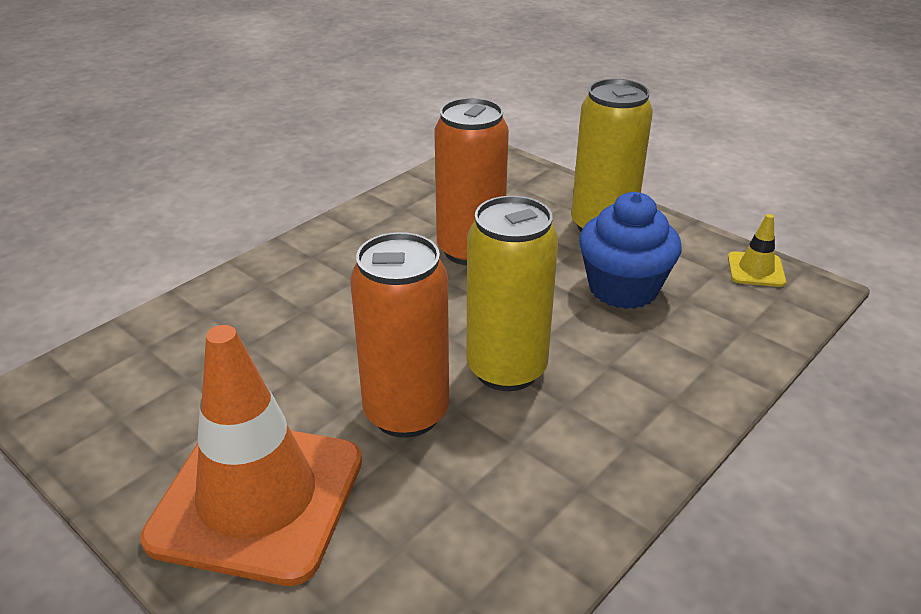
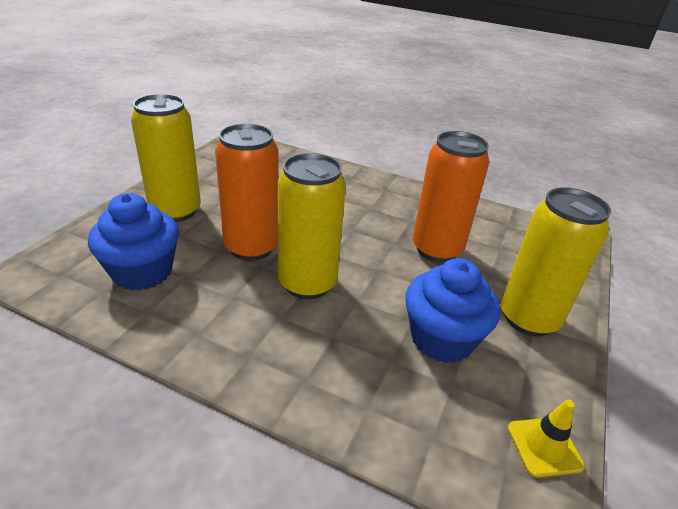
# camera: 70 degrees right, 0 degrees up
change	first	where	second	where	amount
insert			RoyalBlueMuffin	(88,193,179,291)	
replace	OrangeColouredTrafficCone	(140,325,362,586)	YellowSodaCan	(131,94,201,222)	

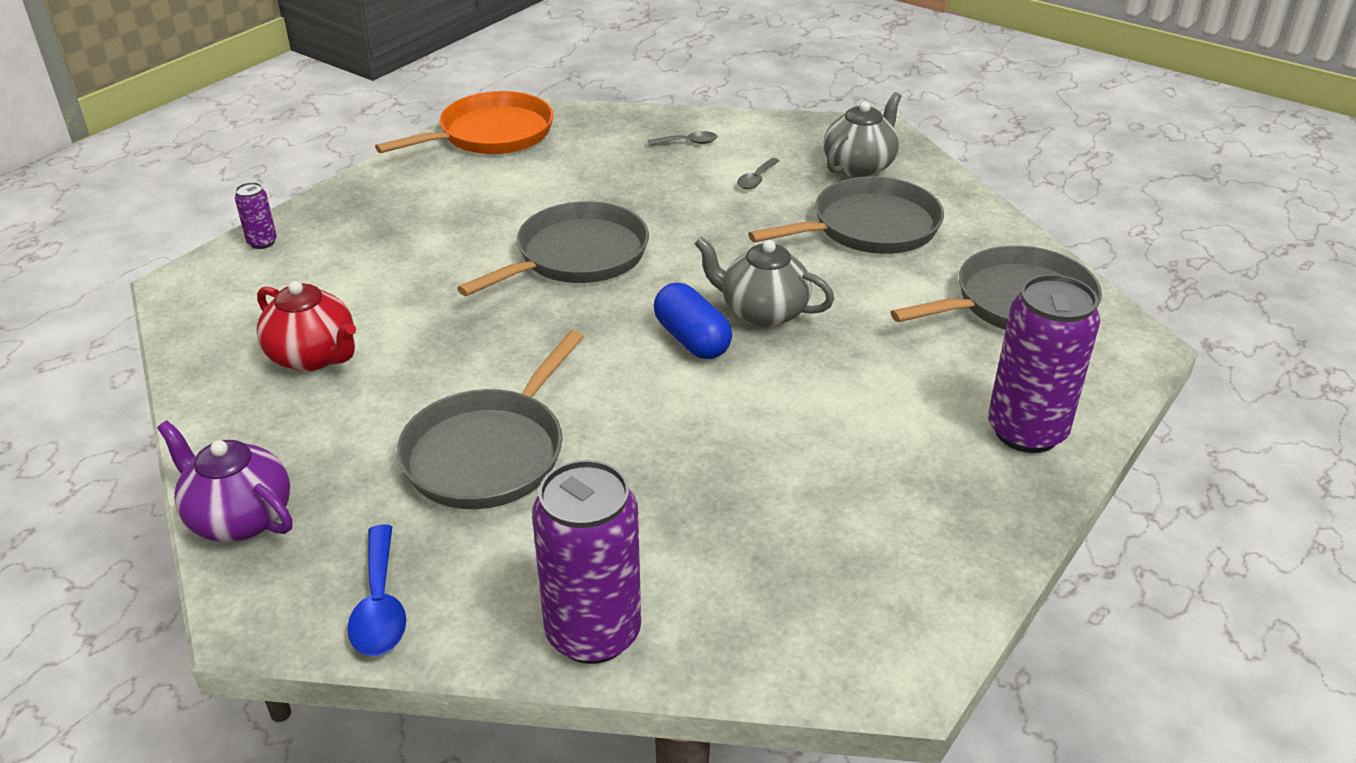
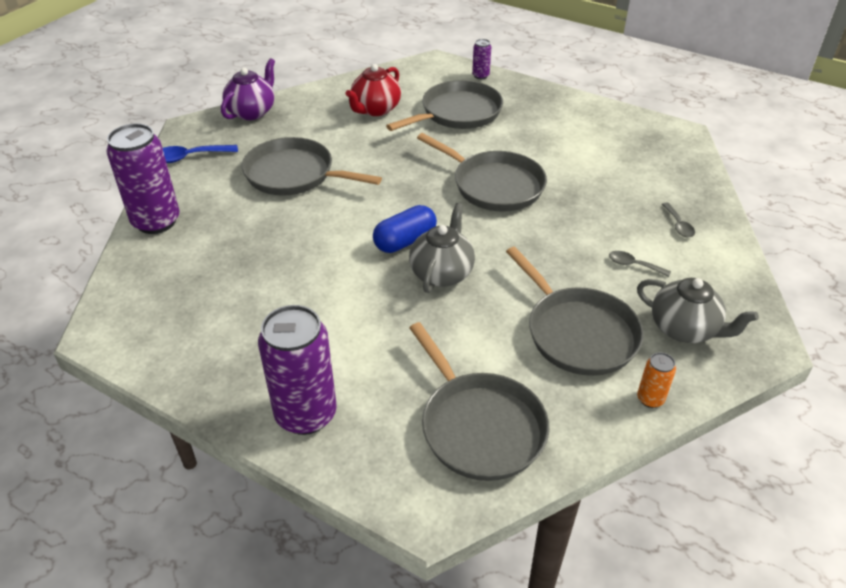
# camera: 85 degrees right, 5 degrees up
change	first	where	second	where	amount
delete	OrangeColouredPan	(375,91,554,154)			
insert			AshGreyPan	(386,80,503,131)	
insert			OrangeColouredSodaCan	(637,352,676,408)	

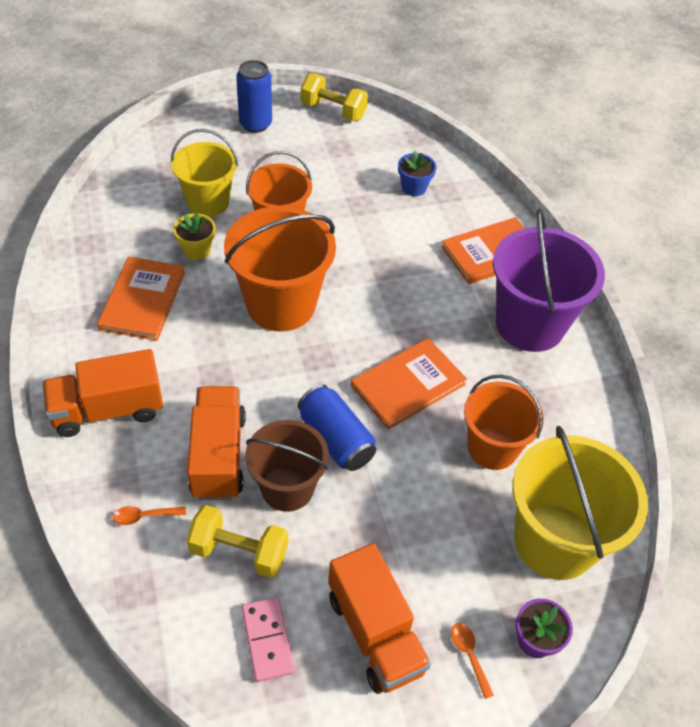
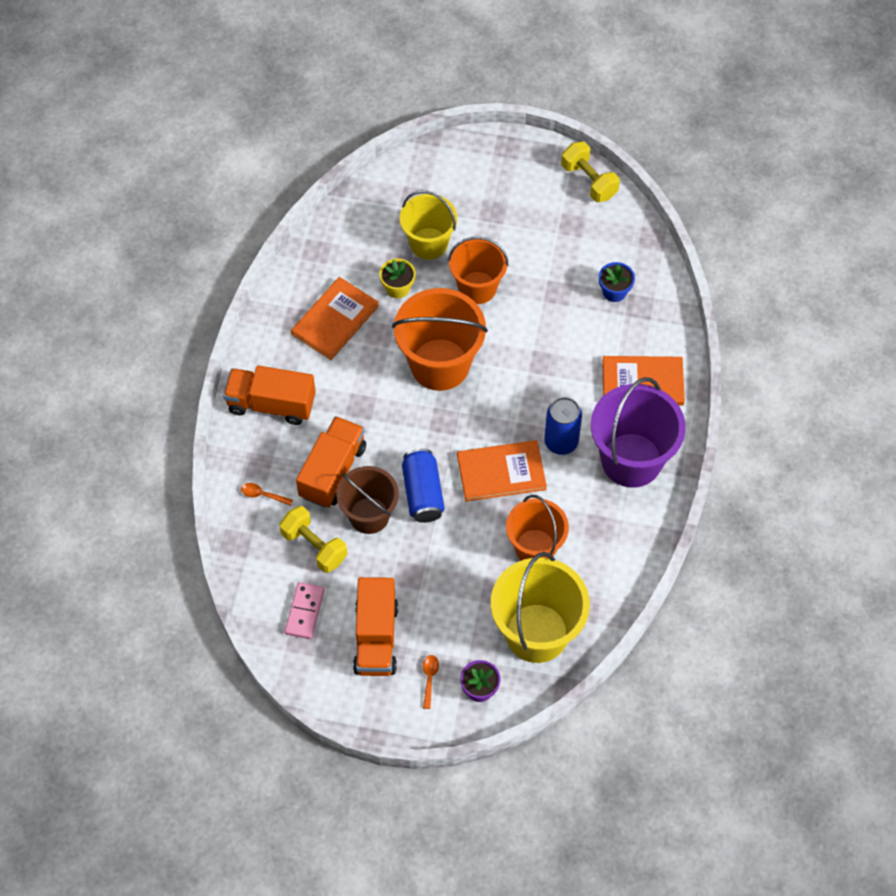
# camera: 30 degrees right, 10 degrees up
change	first	where	second	where	amount
move	RoyalBlueSodaCan	(236,60,272,133)		(544,397,582,455)	

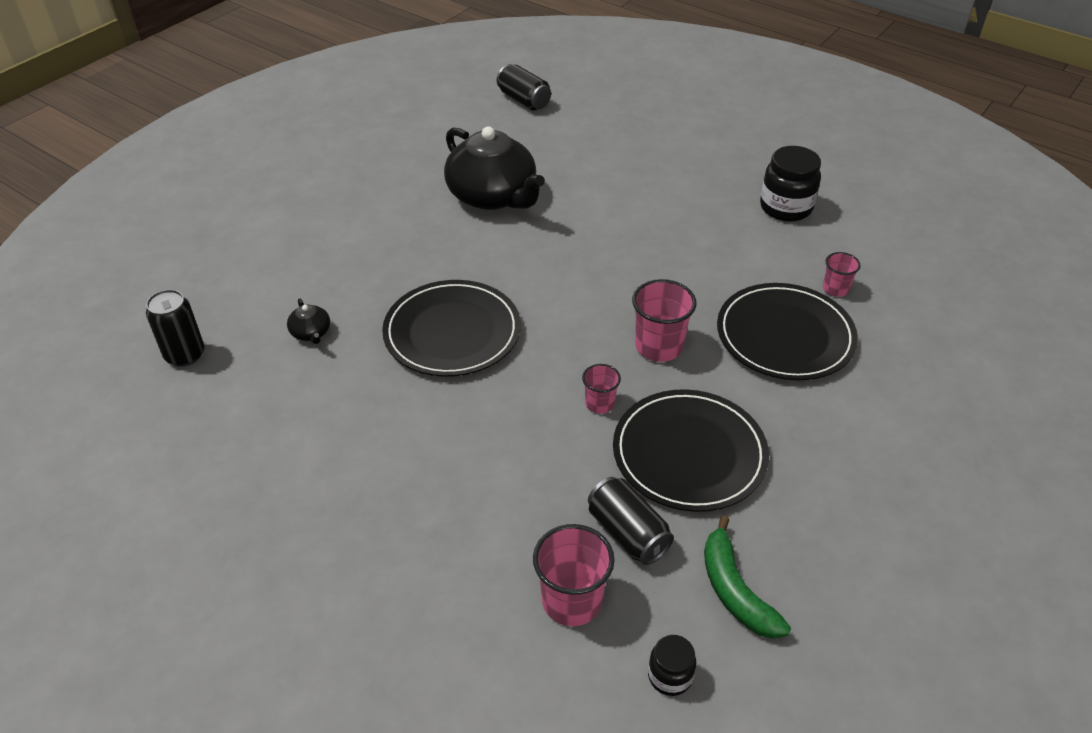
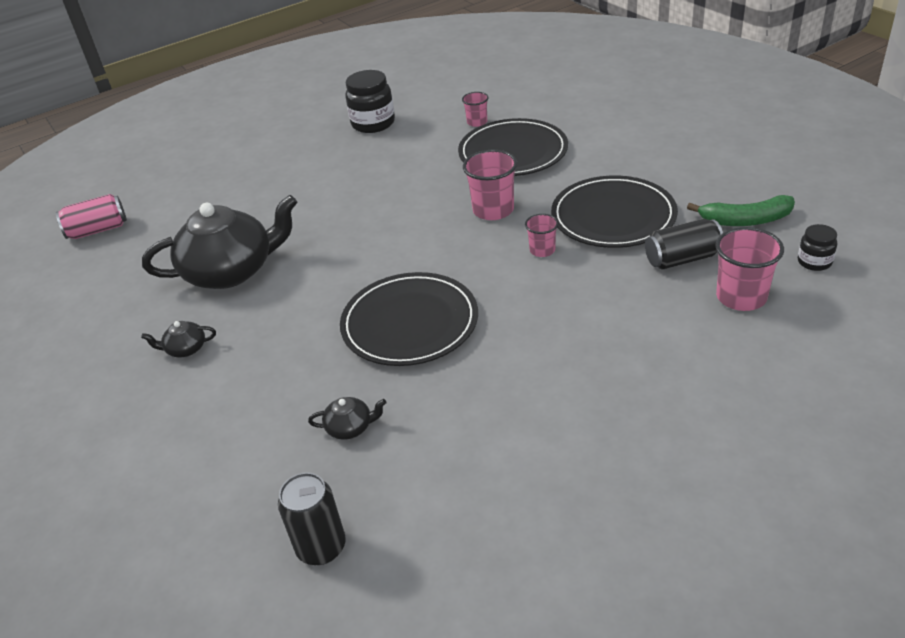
# camera: 65 degrees left, 5 degrees down
change	first	where	second	where	amount
insert			JetBlackTeapot	(141,321,216,357)	
recolor	JetBlackSodaCan	(496,64,551,110)	RosySodaCan	(56,194,127,239)	

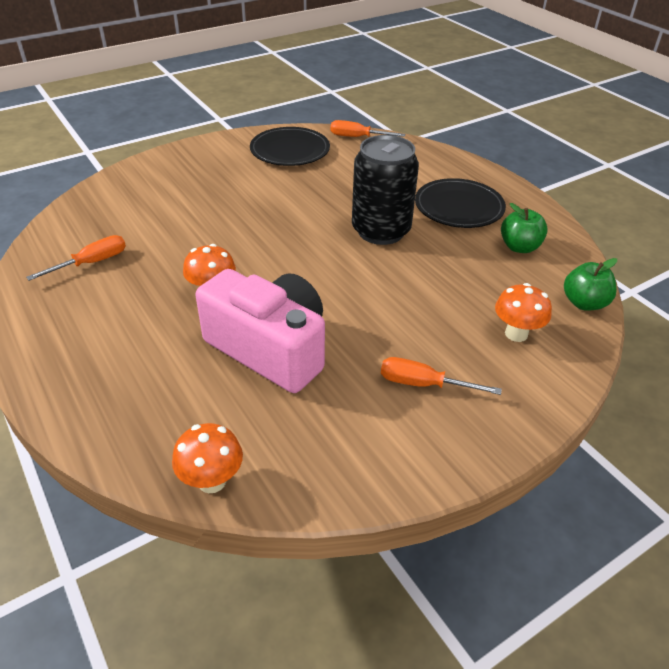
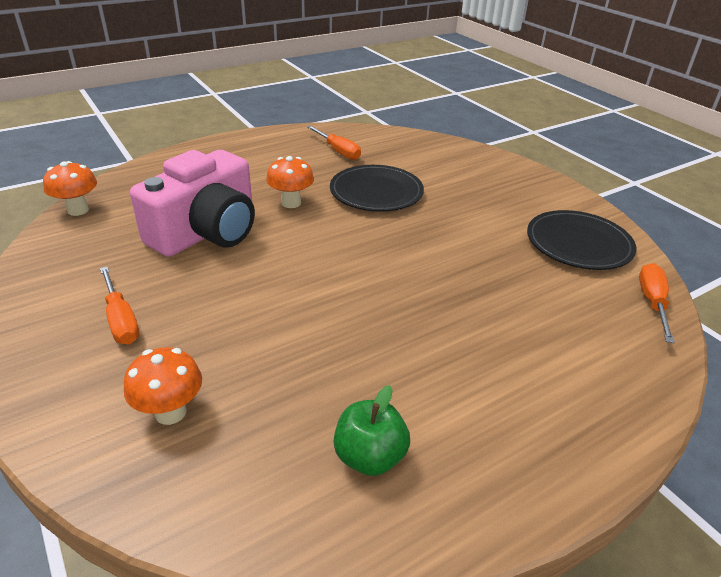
# camera: 90 degrees right, 5 degrees down
change	first	where	second	where	amount
delete	JetBlackSodaCan	(352,135,419,245)			
delete	GreenApple	(564,258,617,311)			
move	JetBlackDinnerPlate	(415,178,506,228)		(330,165,424,212)	
rotate	OrangeColouredScrewdriver	(381,357,502,395)		(100,267,139,344)	135 degrees clockwise

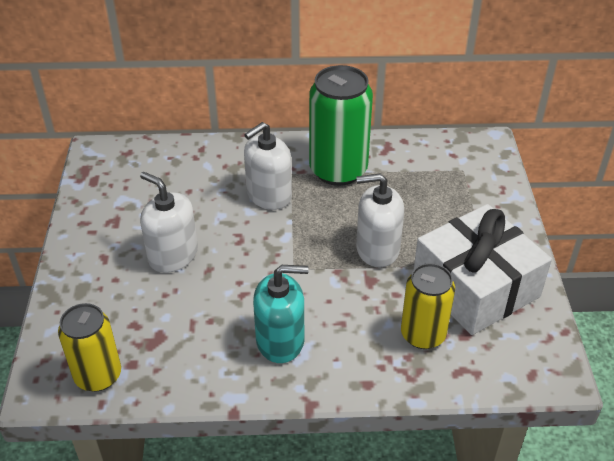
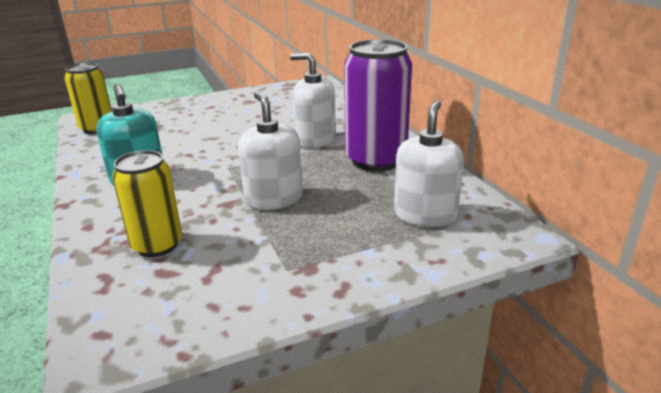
# camera: 70 degrees right, 15 degrees down
change	first	where	second	where	amount
delete	SnowWhiteWrappedGift	(414,204,552,335)			
move	SnowWhiteSoapPump	(140,172,198,273)		(394,100,464,227)	
recolor	GreenSodaCan	(309,65,373,186)	VioletSodaCan	(344,39,412,171)	

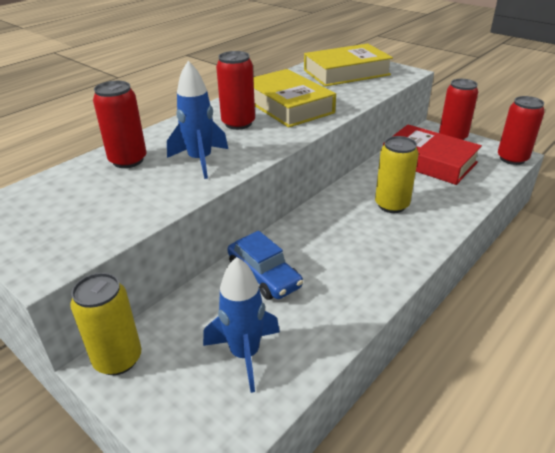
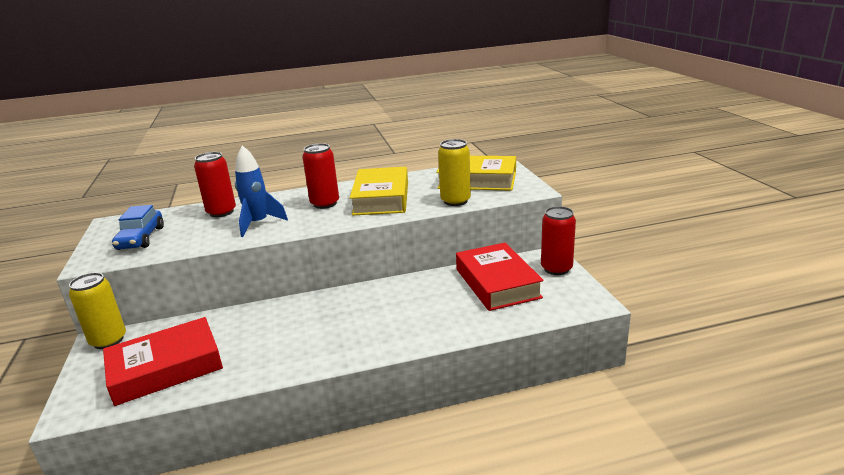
# camera: 35 degrees right, 10 degrees down
change	first	where	second	where	amount
delete	RedSodaCan	(498,96,545,165)			
move	RoyalBlueAutomobile	(227,231,303,300)		(112,205,164,250)	
move	YellowSodaCan	(375,136,419,213)		(438,139,471,206)	
replace	RoyalBlueRocket	(203,257,280,393)	RedBook	(103,317,223,406)	

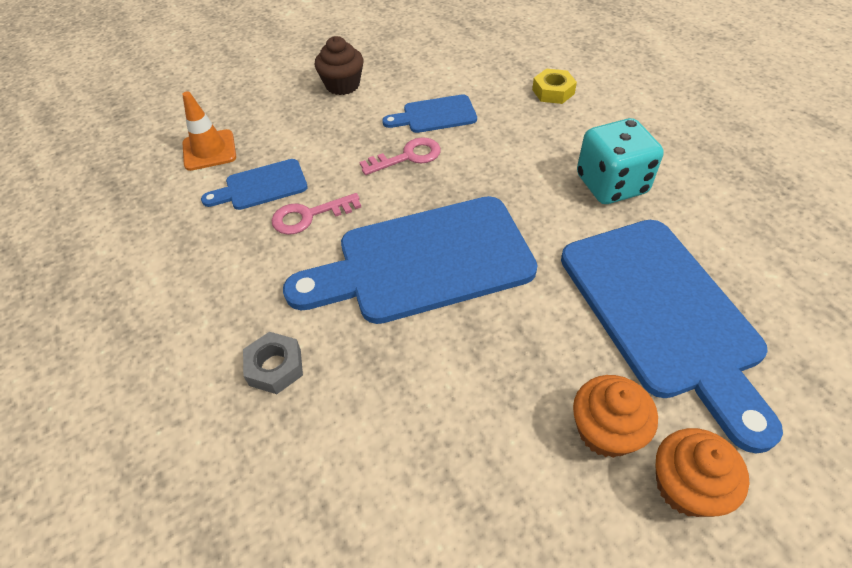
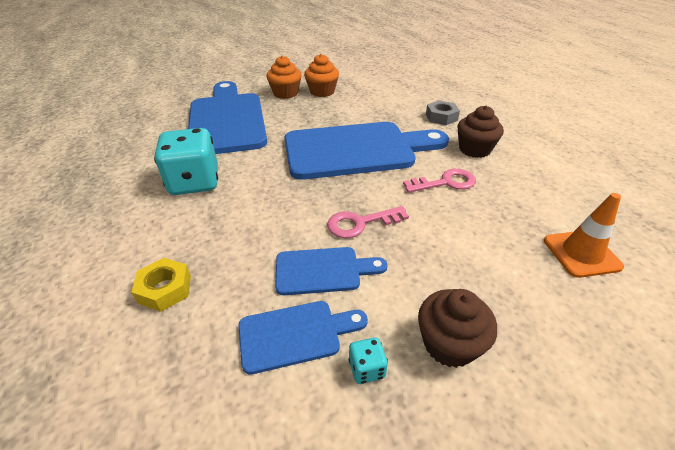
# camera: 175 degrees left, 10 degrees down
change	first	where	second	where	amount
insert			TealDice	(348,337,388,384)	
insert			DarkBrownMuffin	(457,106,504,158)	
move	RoyalBlueCuttingBoard	(201,159,308,210)		(238,301,368,375)	
move	OrangeColouredMuffin	(655,428,749,517)		(304,54,339,97)	

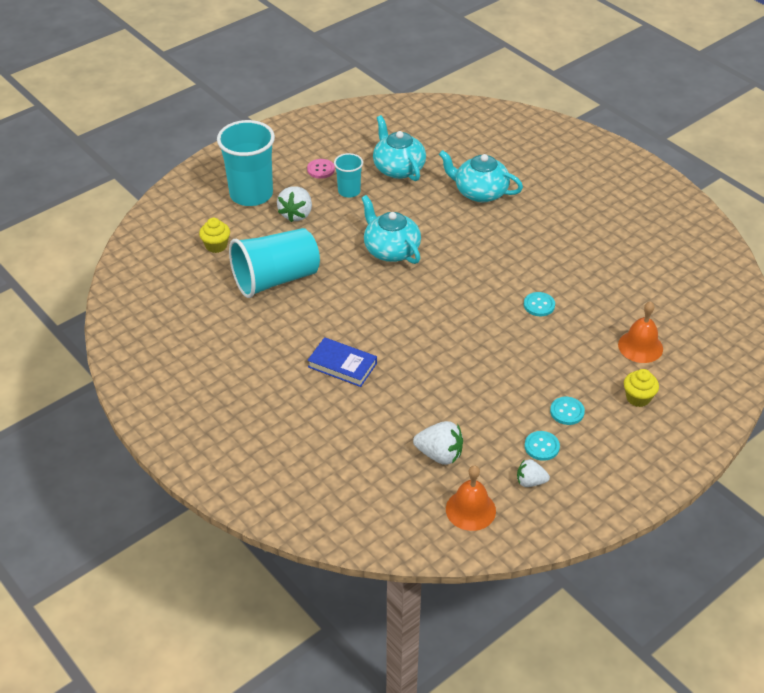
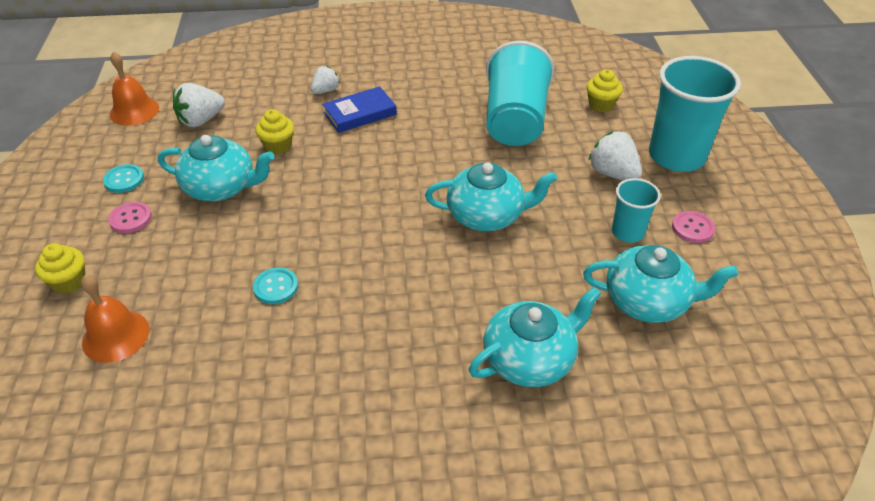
# camera: 125 degrees right, 0 degrees up
change	first	where	second	where	amount
insert			TealTeapot	(158,135,274,202)	
insert			YellowMuffin	(255,109,294,154)	
move	SnowWhiteStrawberry	(517,459,550,487)		(311,66,340,94)	
recolor	TealShirtButton	(550,397,585,425)	RosyShirtButton	(108,202,152,233)	

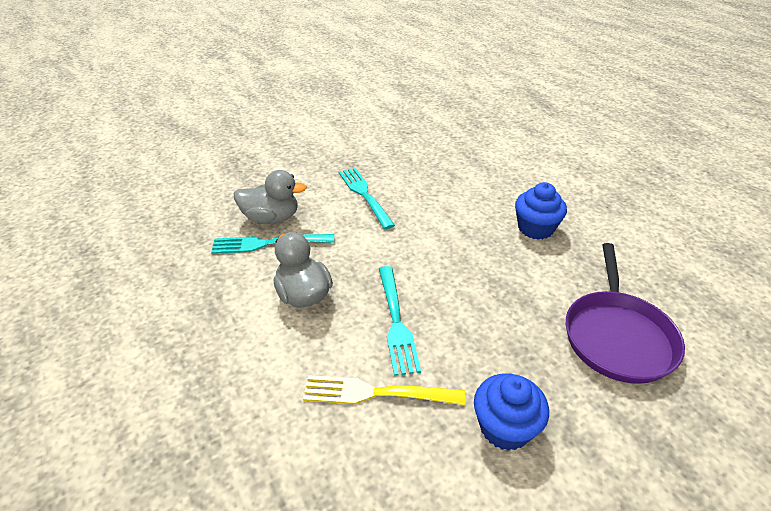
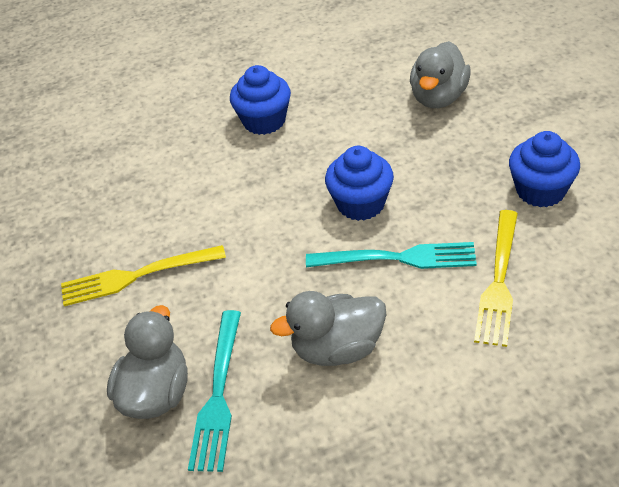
# camera: 75 degrees left, 5 degrees up
change	first	where	second	where	amount
insert			RoyalBlueMuffin	(325,146,394,221)	
replace	VioletPan	(566,243,685,384)	AshGreyDuck	(410,41,471,108)	
recolor	TealTableFork	(339,168,395,229)	YellowTableFork	(61,245,226,306)	

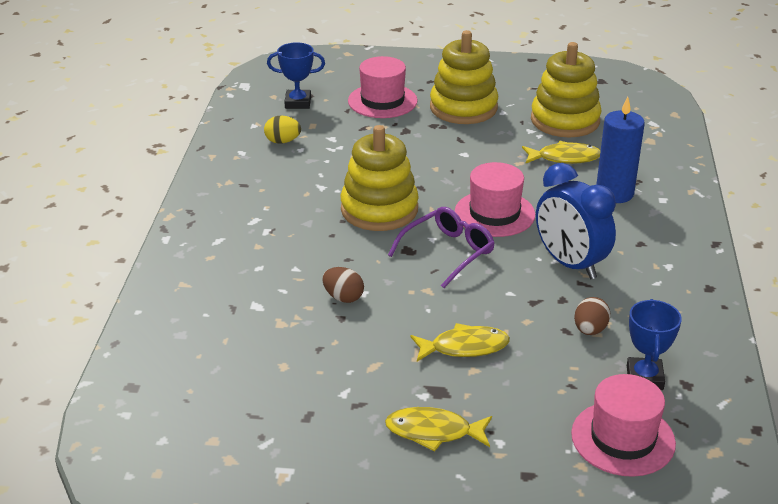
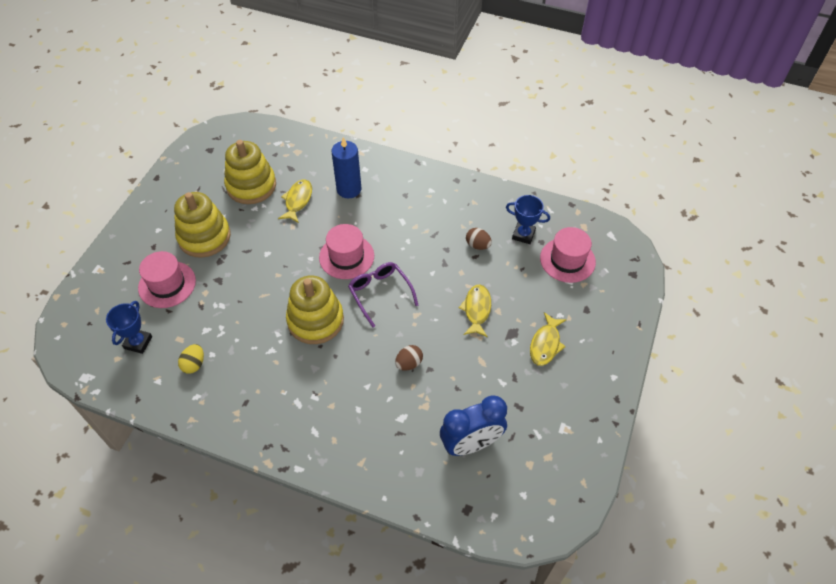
# camera: 75 degrees left, 20 degrees up
change	first	where	second	where	amount
move	RoyalBlueBedsideClock	(536,163,616,279)		(440,396,507,456)	

